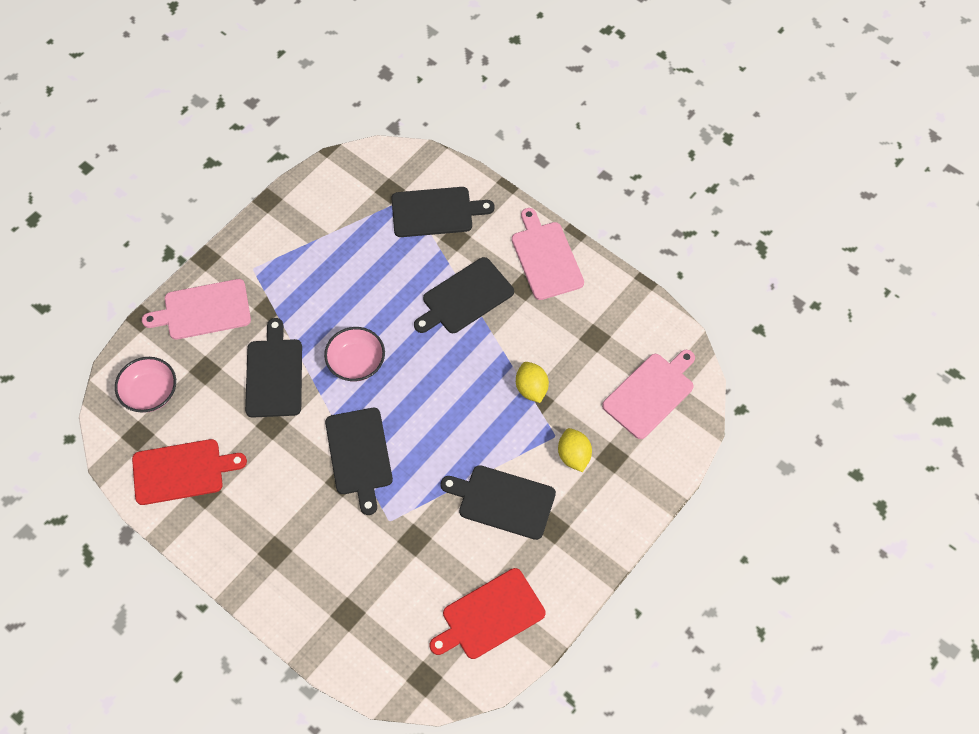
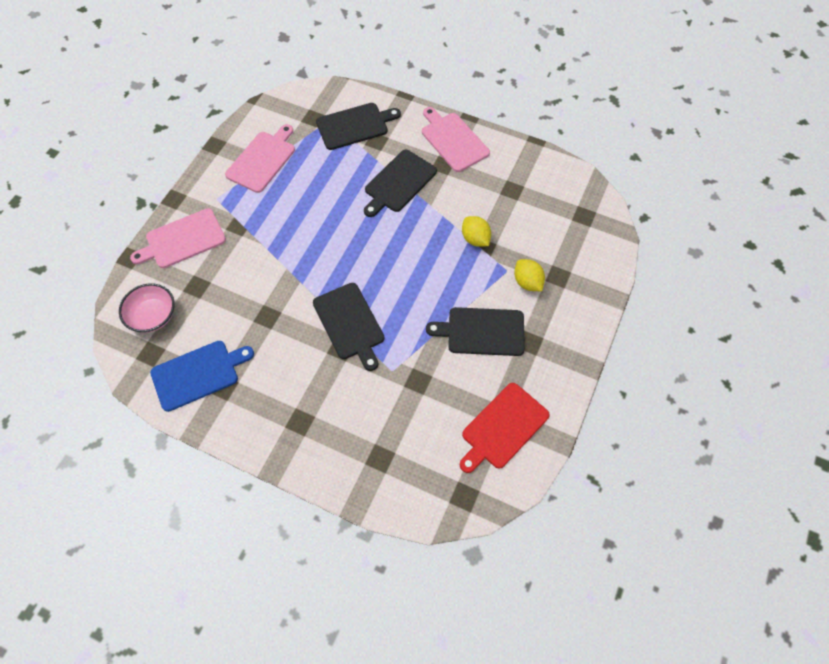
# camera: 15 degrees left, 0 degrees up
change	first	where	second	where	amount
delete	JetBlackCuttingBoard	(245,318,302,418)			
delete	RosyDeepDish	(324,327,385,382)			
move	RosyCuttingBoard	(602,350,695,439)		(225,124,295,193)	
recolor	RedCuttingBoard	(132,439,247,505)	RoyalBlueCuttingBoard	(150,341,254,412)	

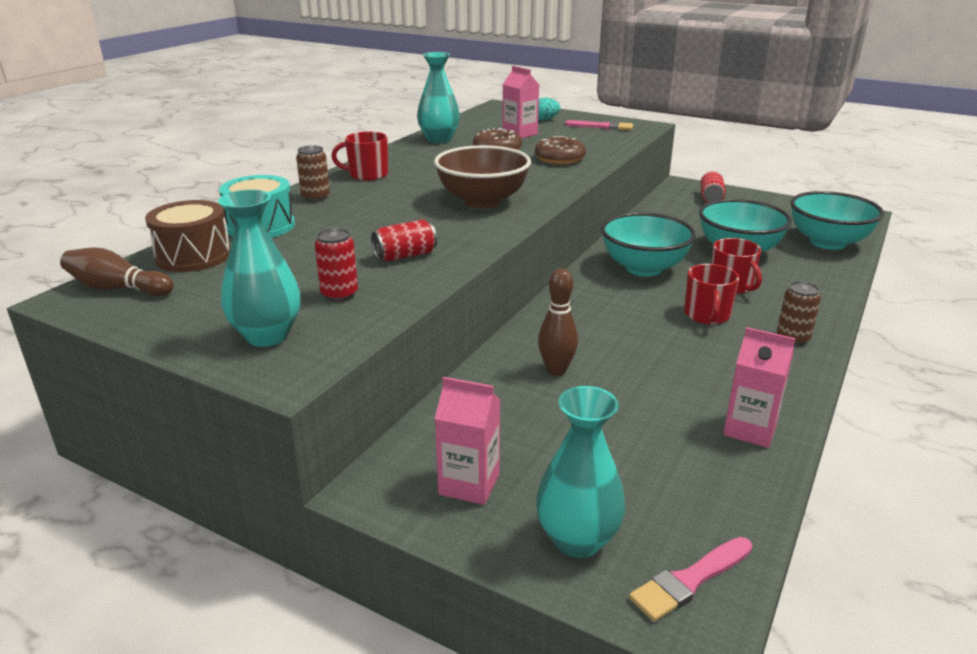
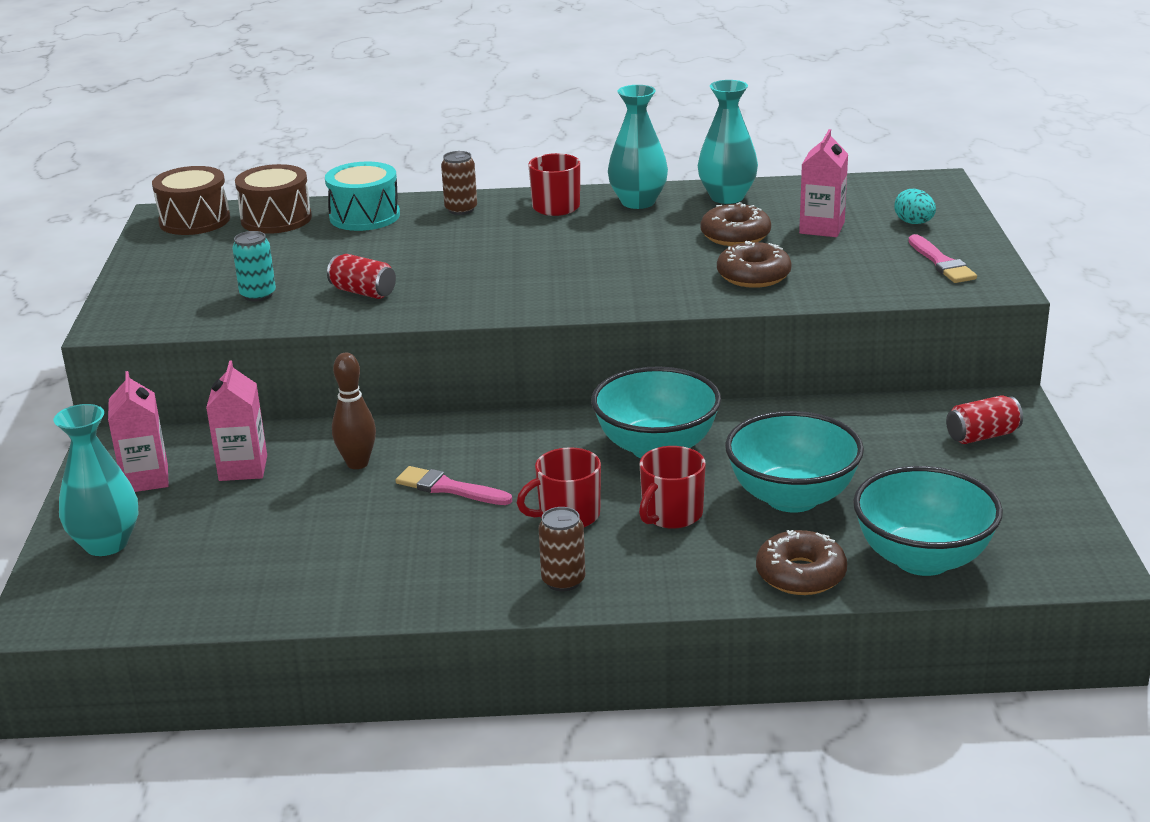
# camera: 60 degrees right, 0 degrees up
change	first	where	second	where	amount
delete	DarkBrownDeepDish	(434,145,531,209)			
insert			DarkBrownDoughnut	(756,530,847,595)	
move	TealVase	(218,190,300,347)		(608,85,668,209)	
move	RosyPaintBrush	(629,537,753,622)		(396,466,512,505)	
move	RosyCarton	(723,327,796,448)		(206,360,267,481)	
replace	DarkBrownBowlingPin	(60,247,174,296)	DarkBrownDrum	(152,166,230,235)	
recolor	RedSodaCan	(315,228,358,301)	TealSodaCan	(232,231,276,301)	

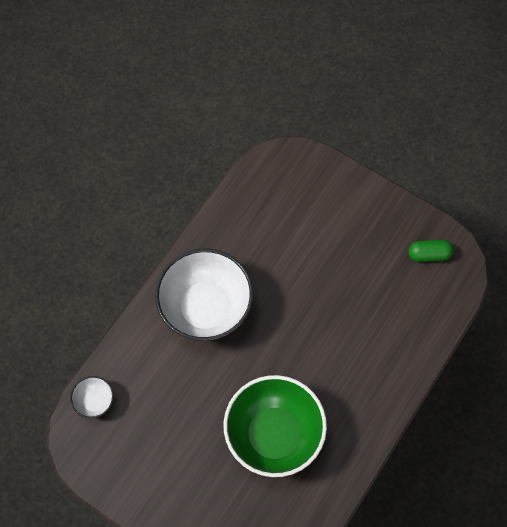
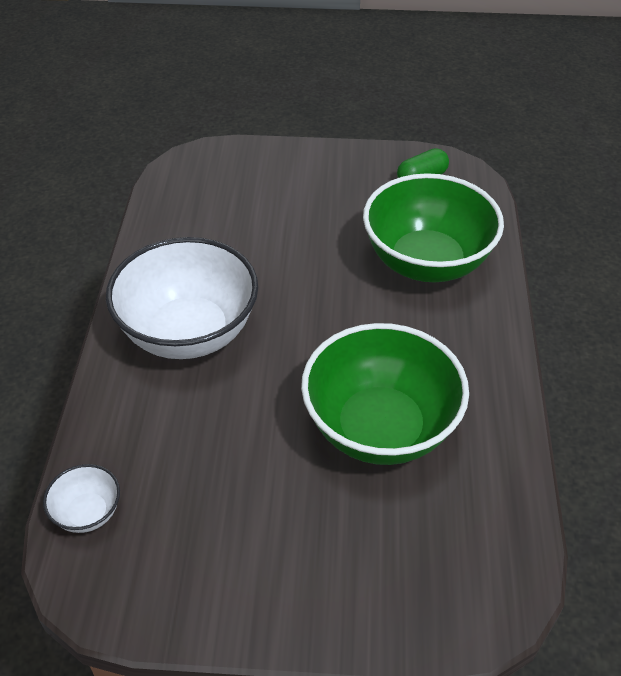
# camera: 30 degrees left, 20 degrees down
change	first	where	second	where	amount
insert			GreenDeepDish	(363,173,504,282)	

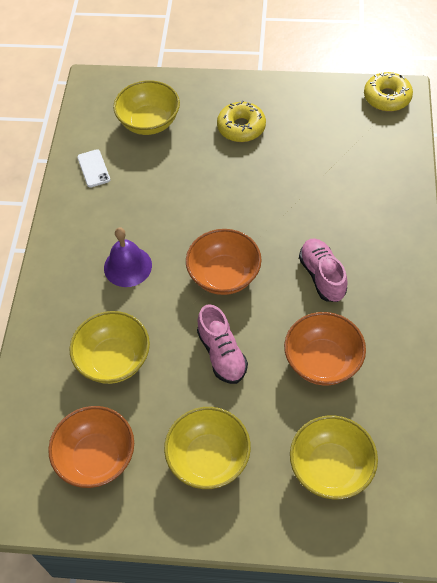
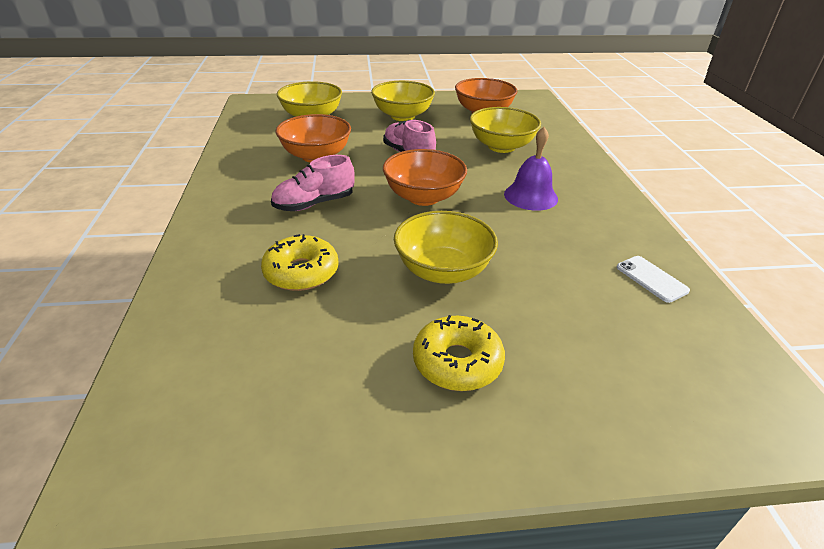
# camera: 165 degrees right, 20 degrees down
change	first	where	second	where	amount
move	YellowDeepDish	(113,80,180,135)		(394,211,498,284)	
move	YellowDoughnut	(364,72,413,112)		(261,234,339,291)	
rotate	RosyShoe	(299,238,348,302)		(271,155,355,211)	90 degrees clockwise

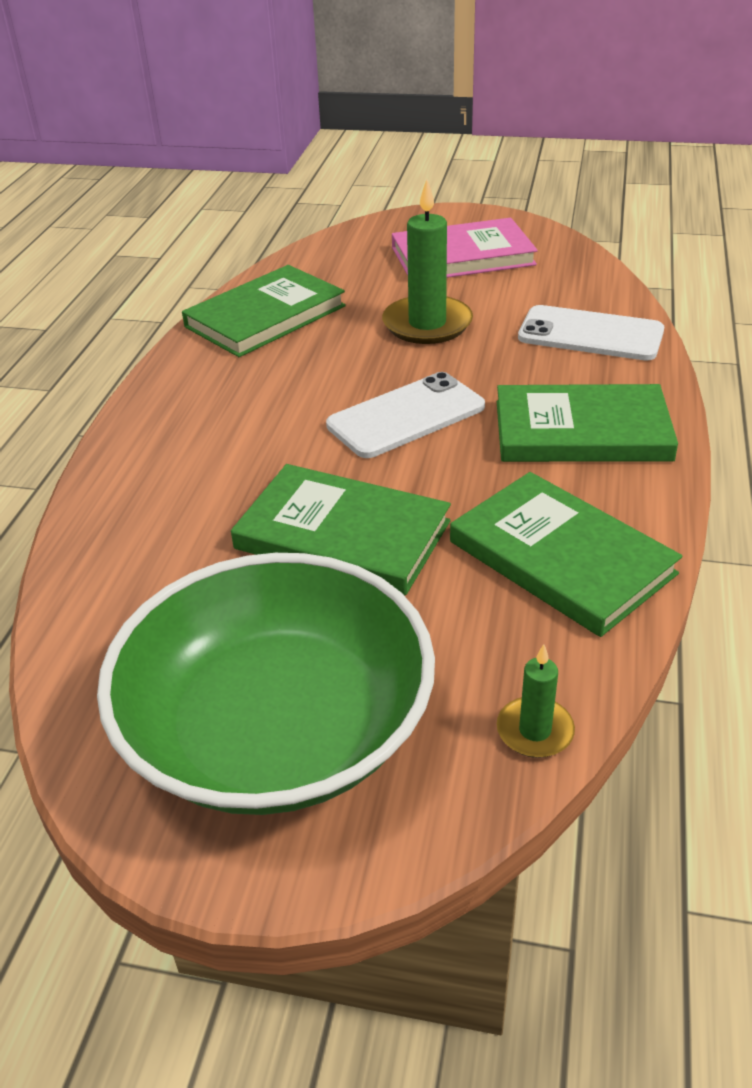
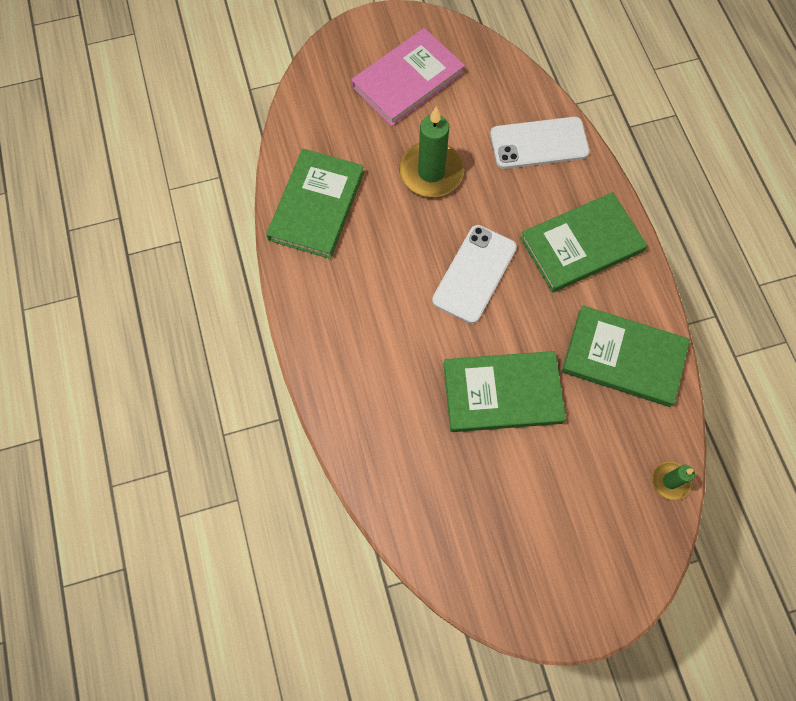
# camera: 30 degrees left, 30 degrees up
change	first	where	second	where	amount
delete	GreenDeepDish	(97,553,435,815)			

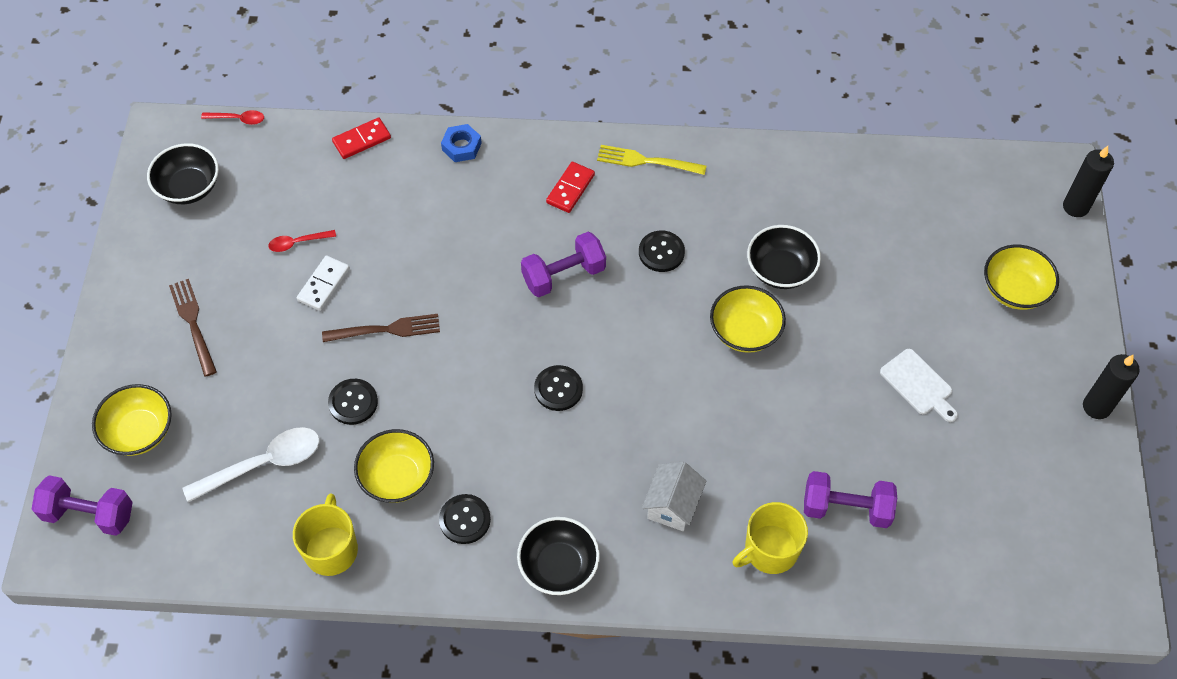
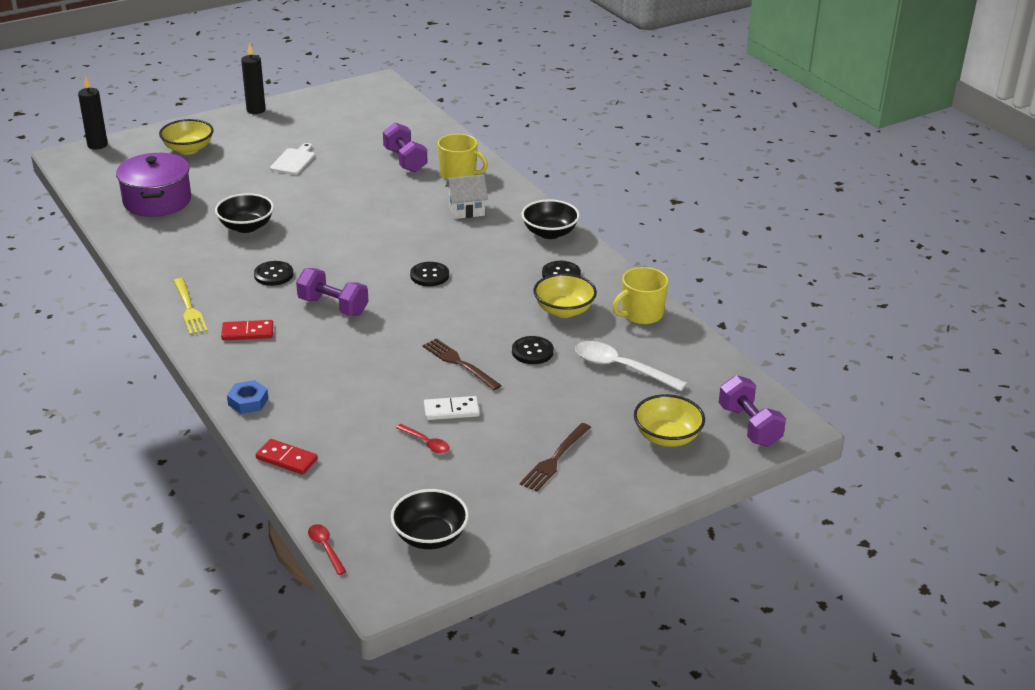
# camera: 125 degrees left, 25 degrees down
change	first	where	second	where	amount
delete	YellowDeepDish	(710,285,786,353)			
insert			VioletPot	(116,153,191,217)	

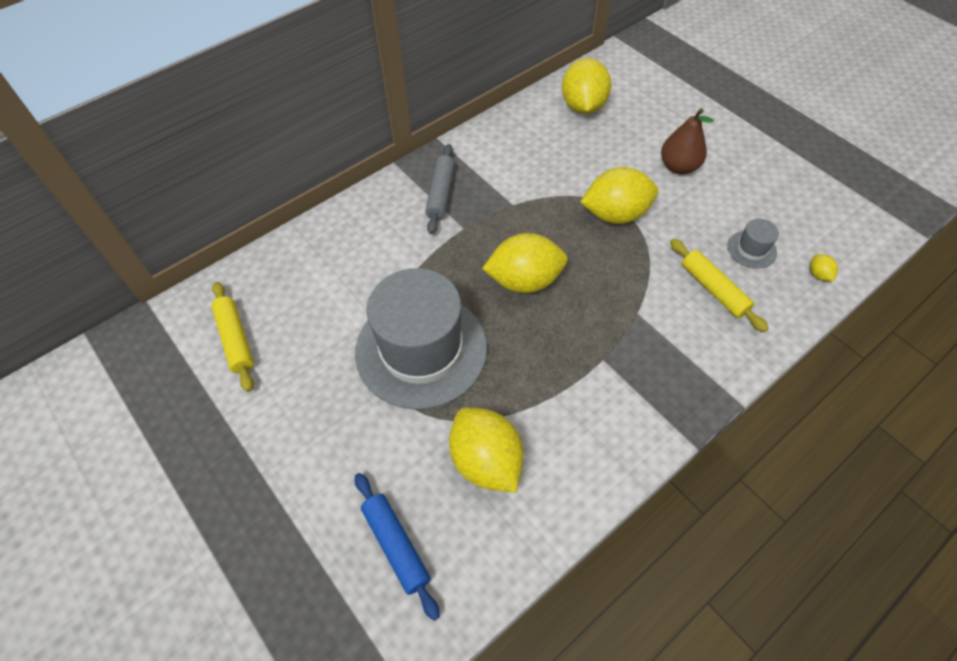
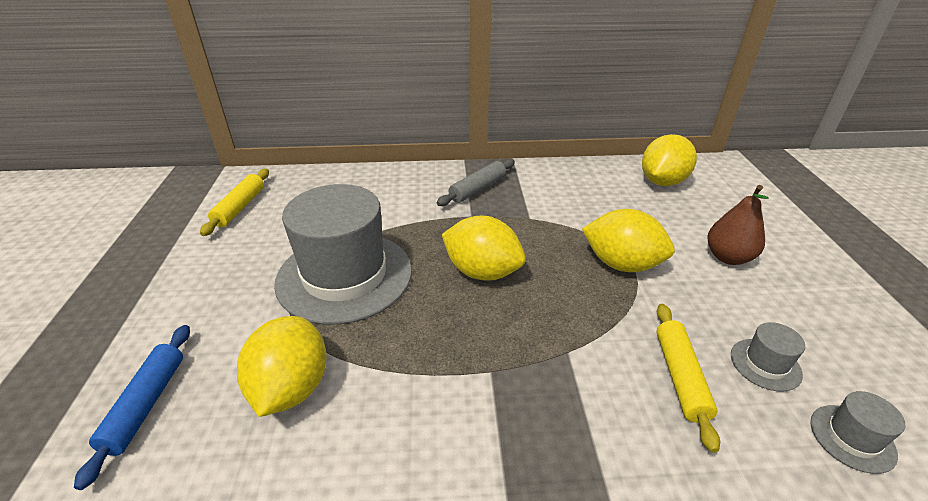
# camera: 35 degrees right, 20 degrees down
change	first	where	second	where	amount
replace	YellowCitrusFruit	(810,254,838,282)	AshGreyHat	(811,391,905,474)	

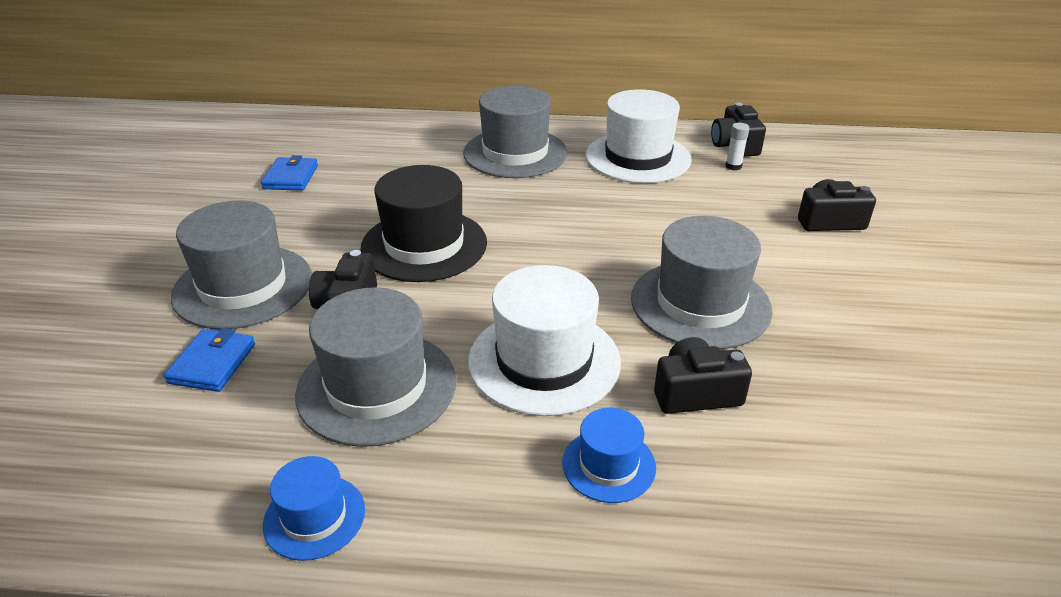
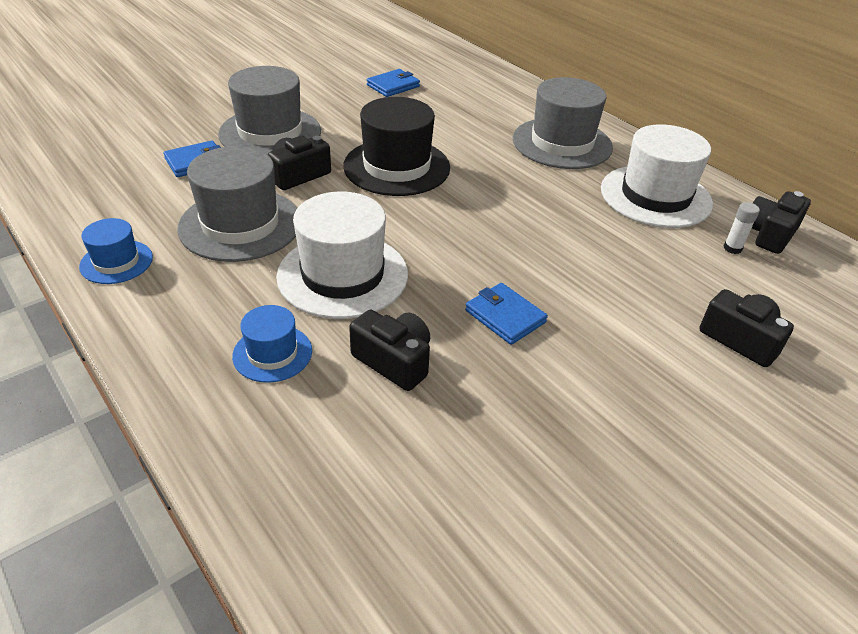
# camera: 45 degrees right, 5 degrees up
change	first	where	second	where	amount
replace	AshGreyHat	(631,216,773,349)	RoyalBlueWallet	(465,283,548,345)	

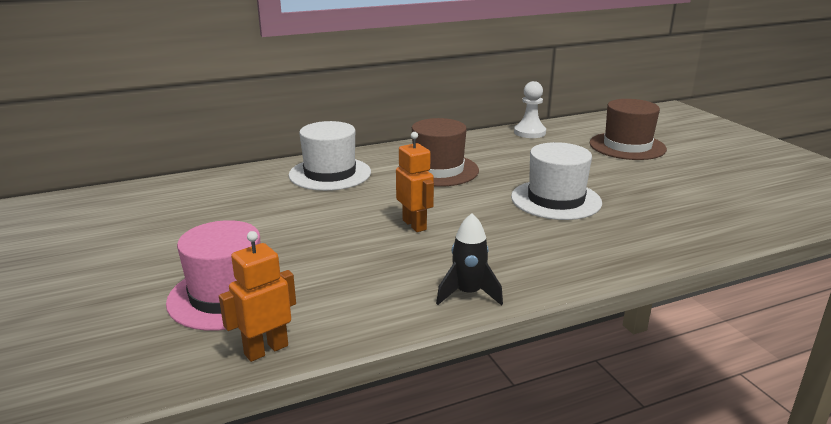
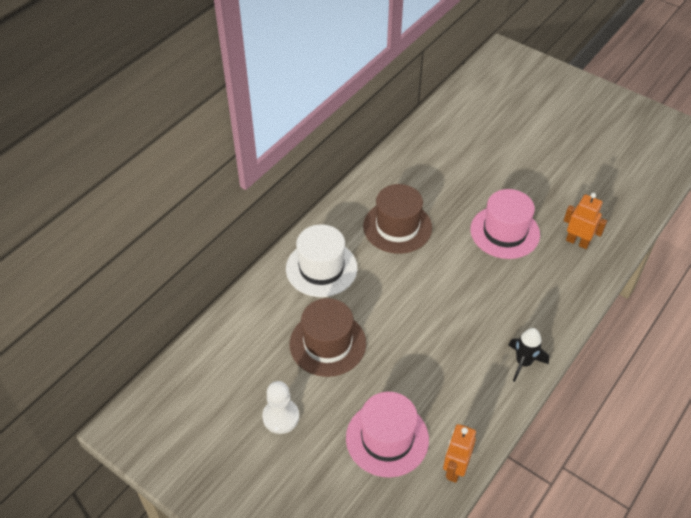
# camera: 30 degrees left, 25 degrees up
change	first	where	second	where	amount
move	OrangeColouredRobotFigure	(396,132,434,232)		(564,193,607,249)	
move	SnowWhiteChessPawn	(514,81,546,138)		(262,381,299,434)	
move	DarkBrownHat	(590,99,667,160)		(290,298,366,377)	
recolor	SnowWhiteHat	(511,142,602,220)	RosyHat	(470,189,540,259)	

